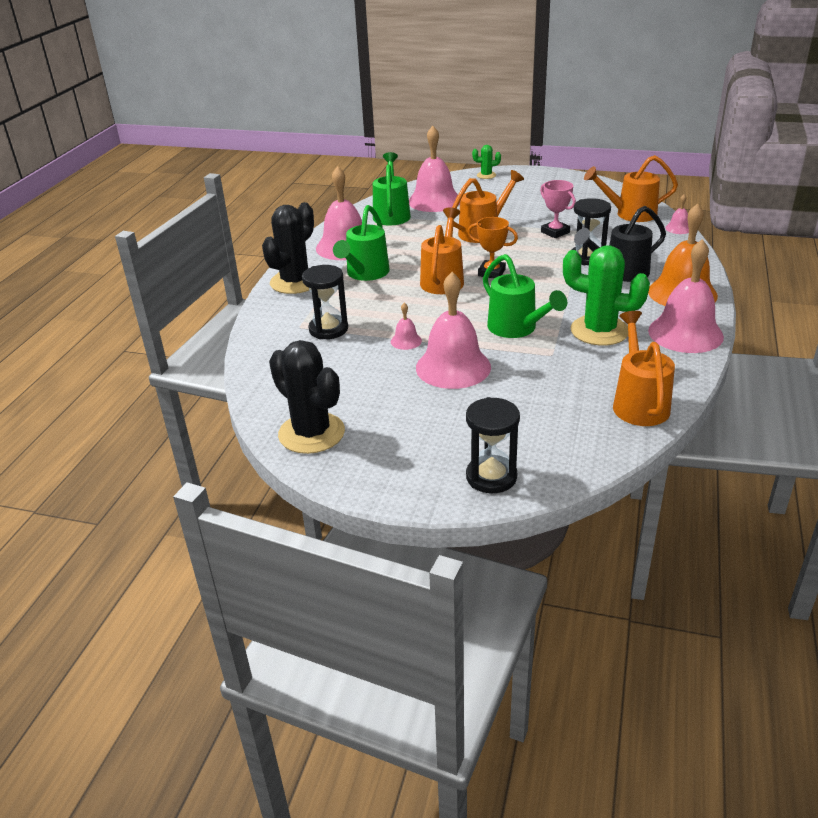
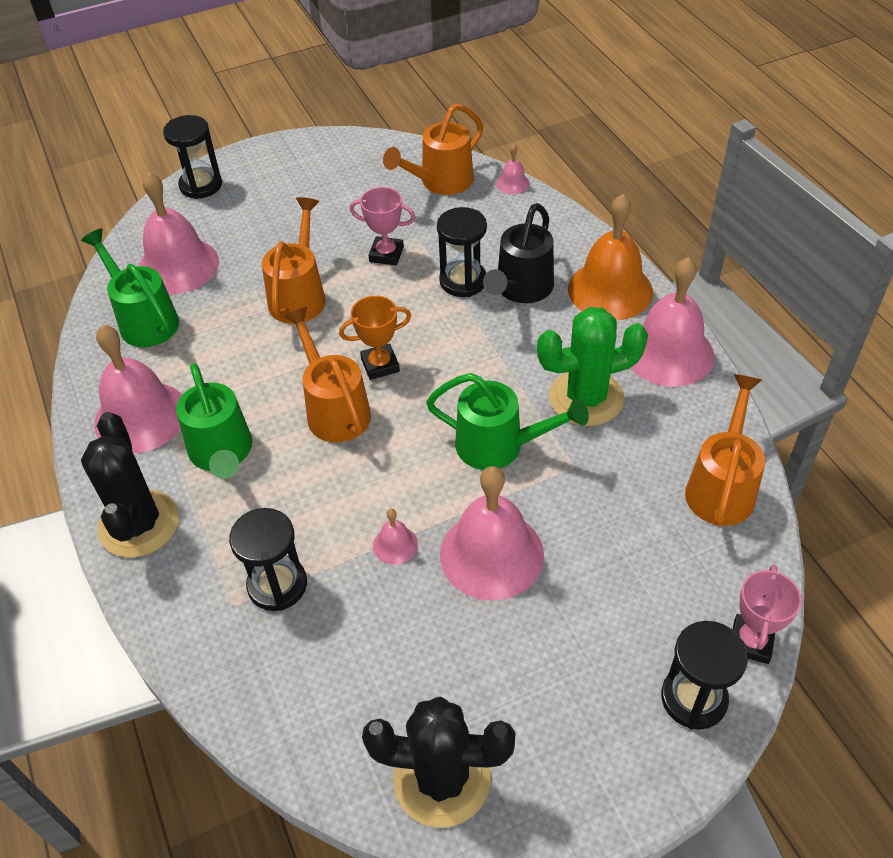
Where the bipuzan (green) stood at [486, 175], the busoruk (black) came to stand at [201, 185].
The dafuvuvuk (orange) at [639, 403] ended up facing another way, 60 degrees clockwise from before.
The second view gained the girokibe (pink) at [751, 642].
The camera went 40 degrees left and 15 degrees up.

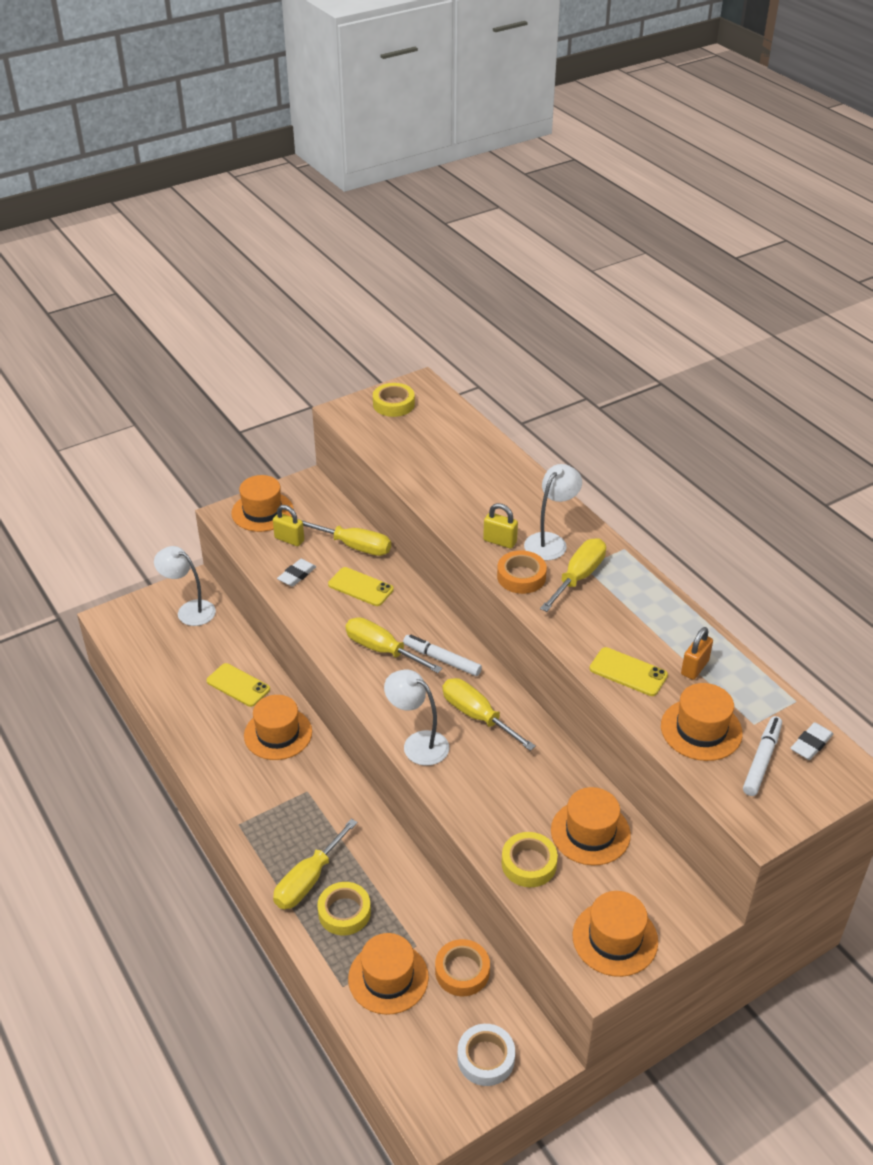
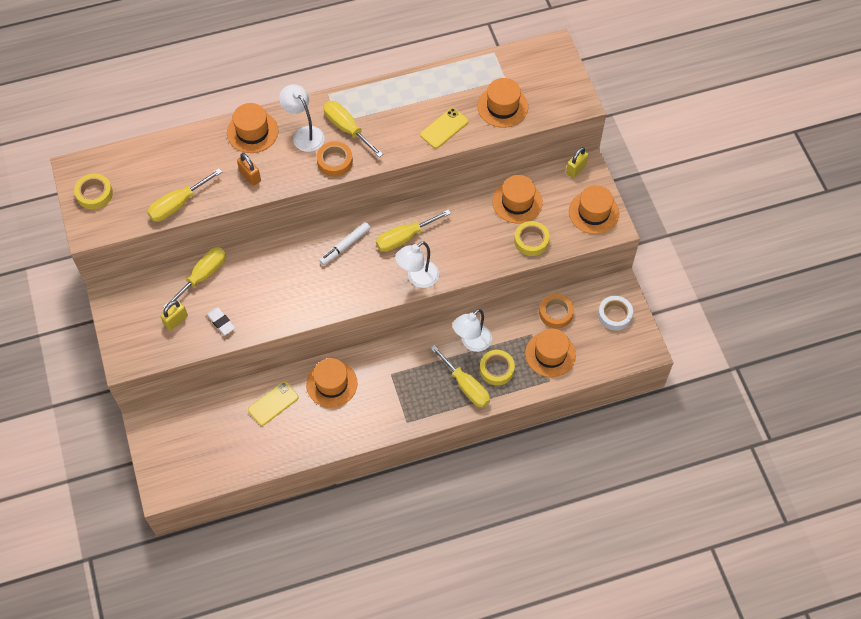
The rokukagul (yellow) ended up elsewhere, having gone from [382, 650] to [178, 204].
The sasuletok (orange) ended up elsewhere, having gone from [262, 512] to [252, 132].
The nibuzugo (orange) ended up elsewhere, having gone from [694, 668] to [250, 176].
The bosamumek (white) ended up elsewhere, having gone from [189, 610] to [472, 342].
The nibuzugo (yellow) ended up elsewhere, having gone from [500, 541] to [576, 169].
The second view lost the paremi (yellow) at [360, 587].
The second view lost the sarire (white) at [761, 760].
The second view lost the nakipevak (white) at [811, 744].
The camera went 75 degrees left and 20 degrees up.

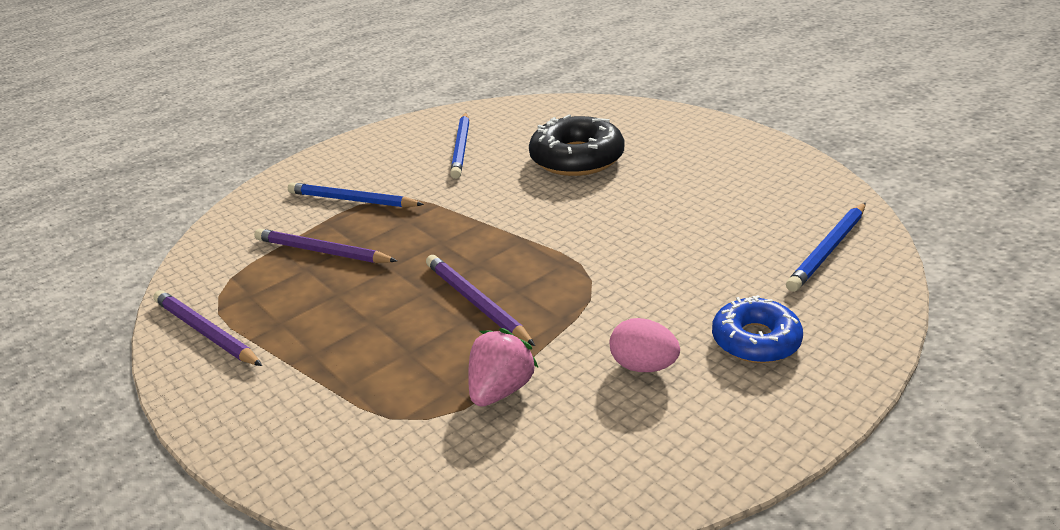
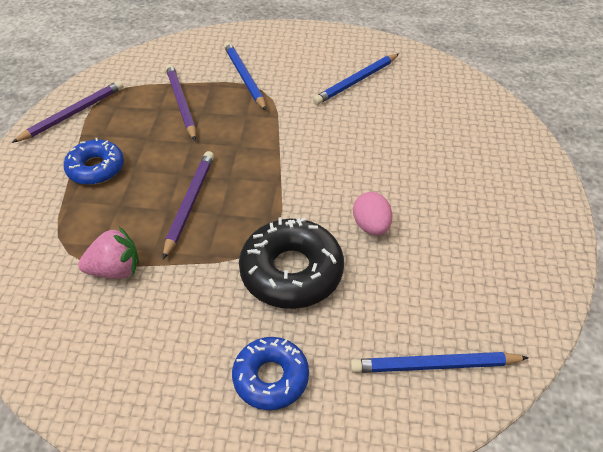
The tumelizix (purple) at [206, 332] ended up facing another way, 45 degrees clockwise from before.
The second view gained the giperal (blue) at [96, 168].
The giperal (black) ended up elsewhere, having gone from [577, 158] to [291, 271].
The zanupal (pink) ended up elsewhere, having gone from [643, 366] to [371, 226].
The camera went 45 degrees right and 15 degrees up.

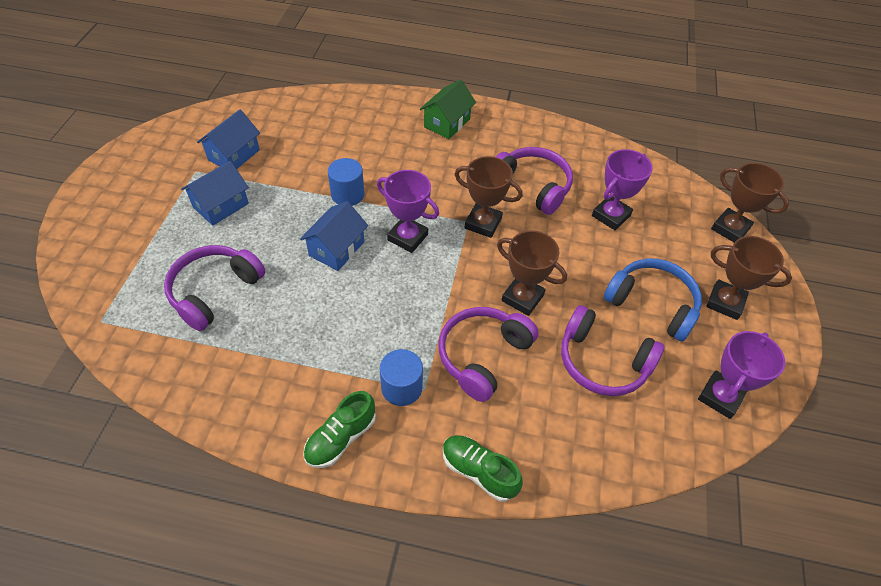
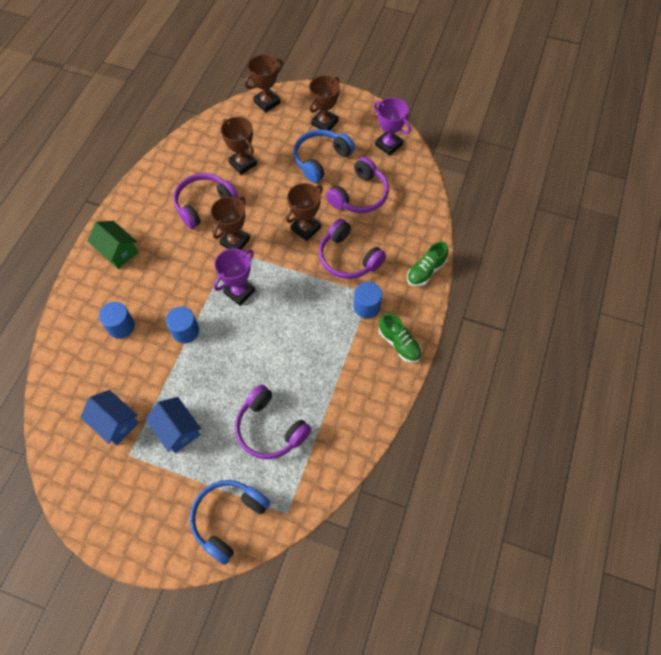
The second view gained the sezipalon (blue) at [121, 326].
The second view gained the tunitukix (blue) at [228, 518].
What was the girokibe (purple) at [611, 215] turned into the girokibe (brown) at [243, 163].
The second view lost the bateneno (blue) at [337, 248].
The camera went 80 degrees left and 10 degrees up.

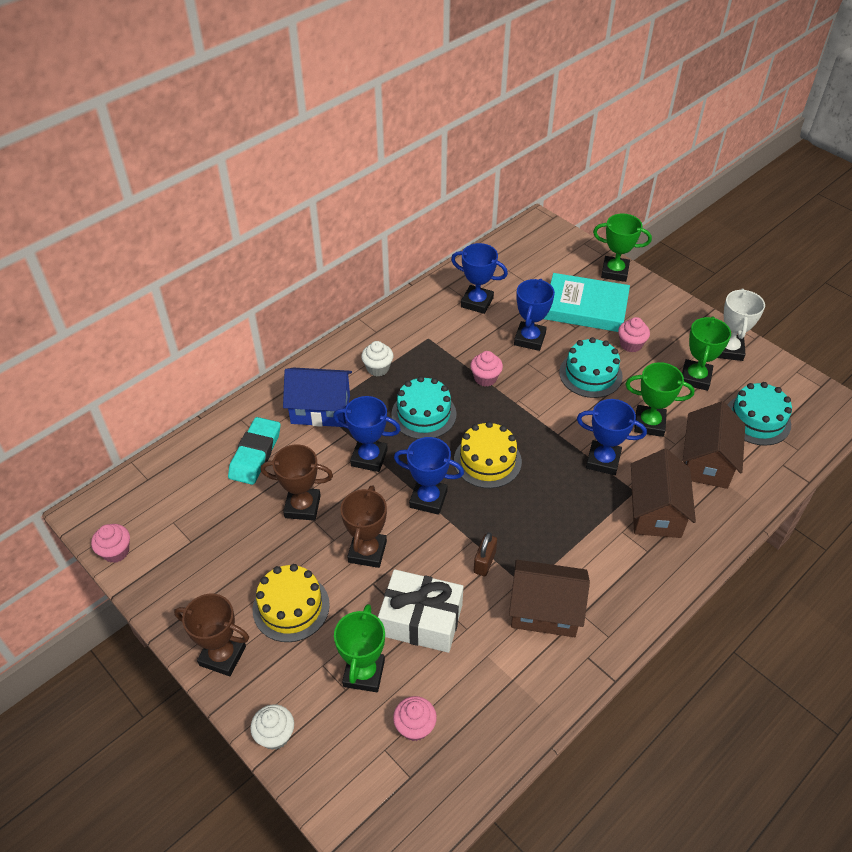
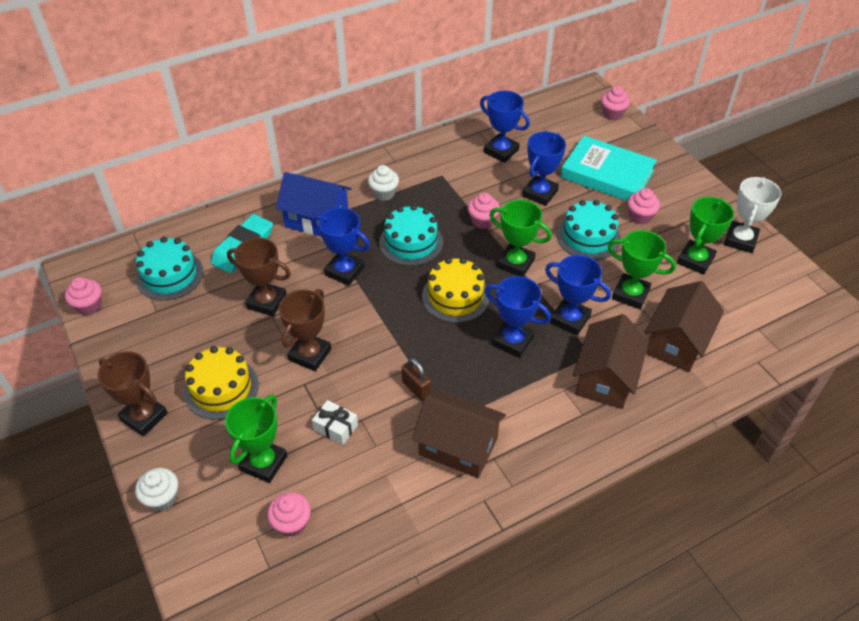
The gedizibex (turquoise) ended up elsewhere, having gone from [757, 420] to [169, 275].
The size of the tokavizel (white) at [421, 620] changed by a factor of 0.50.
The nibuzugo (brown) at [484, 562] ended up facing another way, 75 degrees counterclockwise from before.
The girokibe (blue) ended up elsewhere, having gone from [428, 499] to [512, 341].
The girokibe (green) ended up elsewhere, having gone from [614, 272] to [515, 263].
The second view gained the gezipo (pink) at [612, 114].
The camera went 15 degrees right and 0 degrees up.

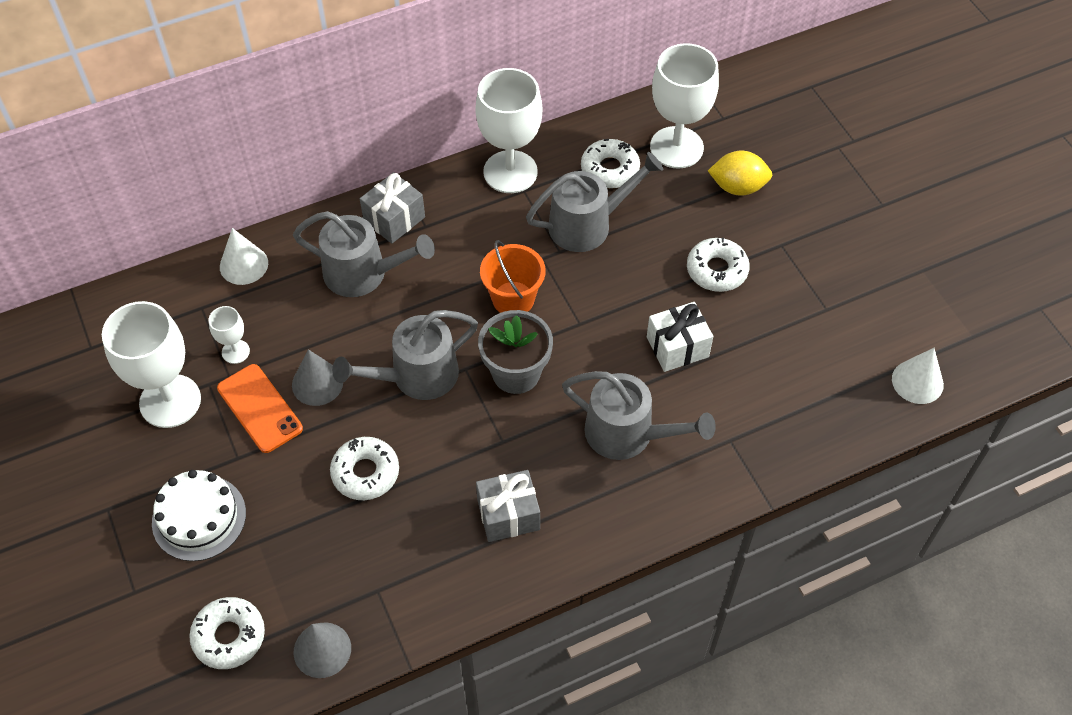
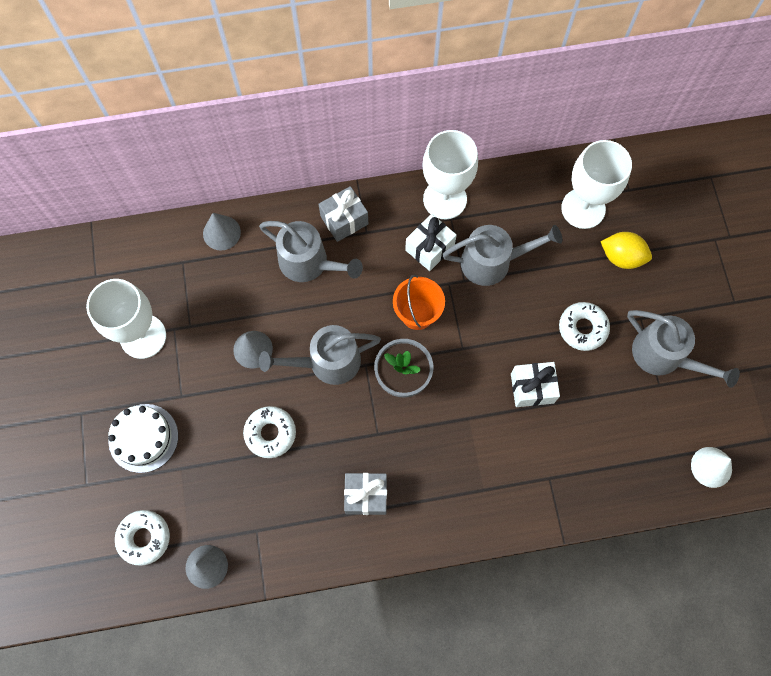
What was the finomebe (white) at [244, 265] turned into the finomebe (grey) at [221, 233].
The second view gained the tokavizel (white) at [429, 248].
The dafuvuvuk (grey) ended up elsewhere, having gone from [628, 434] to [664, 356].
The second view lost the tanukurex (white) at [235, 351].
The second view lost the paremi (orange) at [259, 408].
The second view lost the giperal (white) at [610, 169].
The camera went 15 degrees right and 15 degrees up.

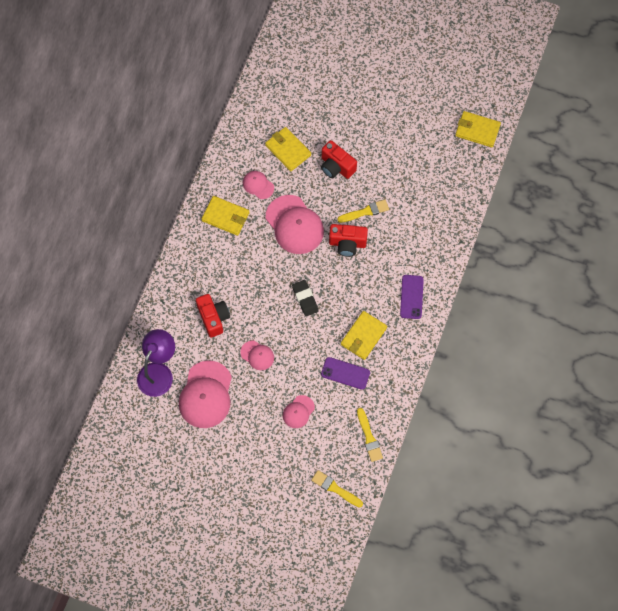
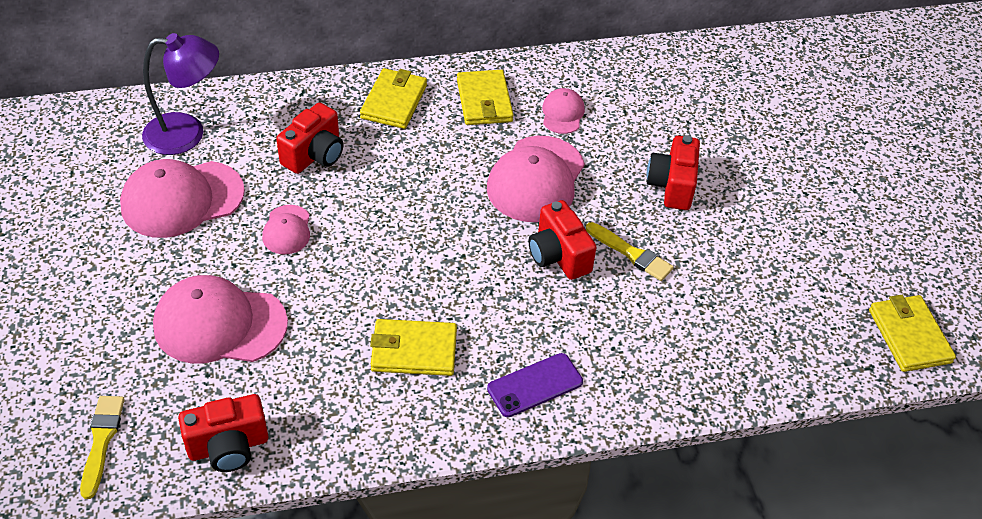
The size of the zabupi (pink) at [298, 412] changed by a factor of 1.95.
Where the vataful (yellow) stood at [369, 437], the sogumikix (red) came to stand at [228, 447].
The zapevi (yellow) ended up elsewhere, having gone from [288, 150] to [394, 102].
The second view lost the nakipevak (black) at [305, 299].
The second view lost the paremi (purple) at [345, 373].
The camera went 55 degrees right and 20 degrees down.

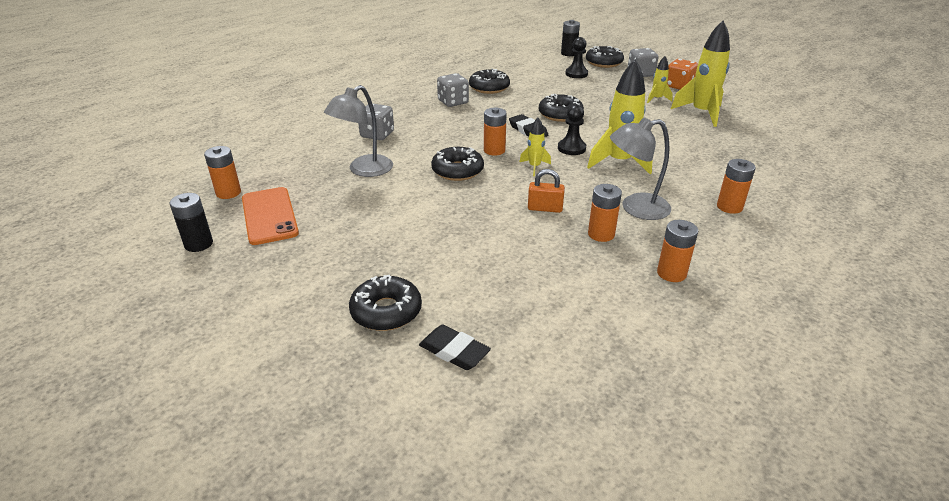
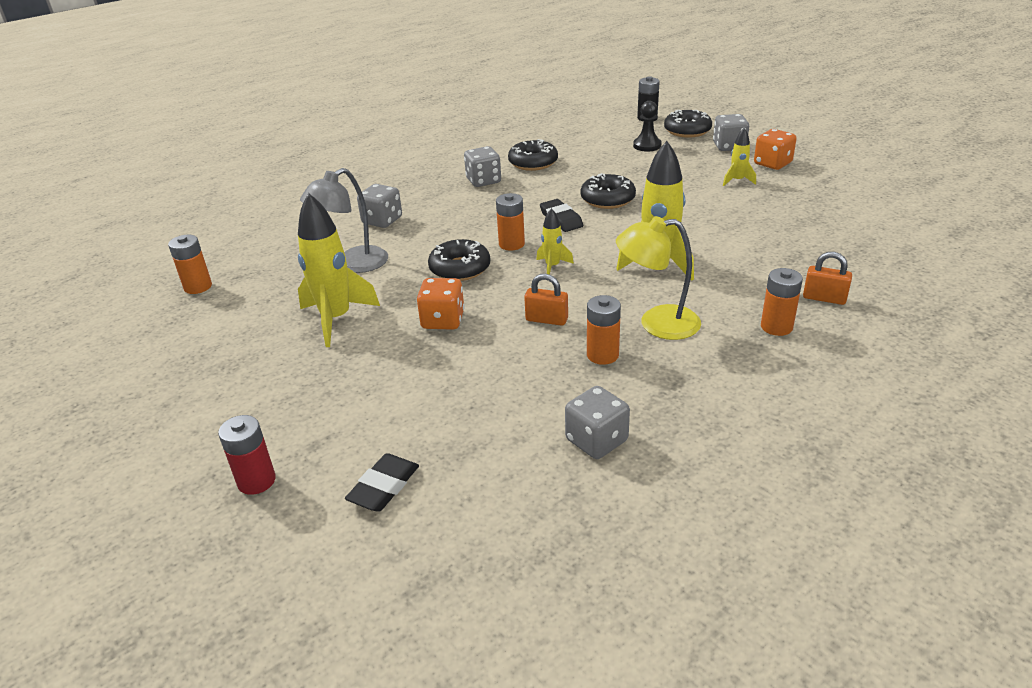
The second view gained the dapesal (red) at [256, 481].
The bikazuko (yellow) ended up elsewhere, having gone from [701, 113] to [336, 319].
The nakipevak (black) at [454, 351] ended up facing another way, 75 degrees clockwise from before.
The second view gained the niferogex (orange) at [443, 320].
The second view gained the niferogex (grey) at [596, 440].
What was the bosamumek (grey) at [635, 208] turned into the bosamumek (yellow) at [657, 323].
The second view gained the nibuzugo (orange) at [824, 298].
The second view lost the dapesal (black) at [198, 244].
The second view lost the paremi (orange) at [269, 216].
The second view lost the giperal (black) at [386, 311].
The second view lost the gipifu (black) at [571, 148].
The second view lost the dapesal (orange) at [671, 273].
The camera went 10 degrees right and 0 degrees up.

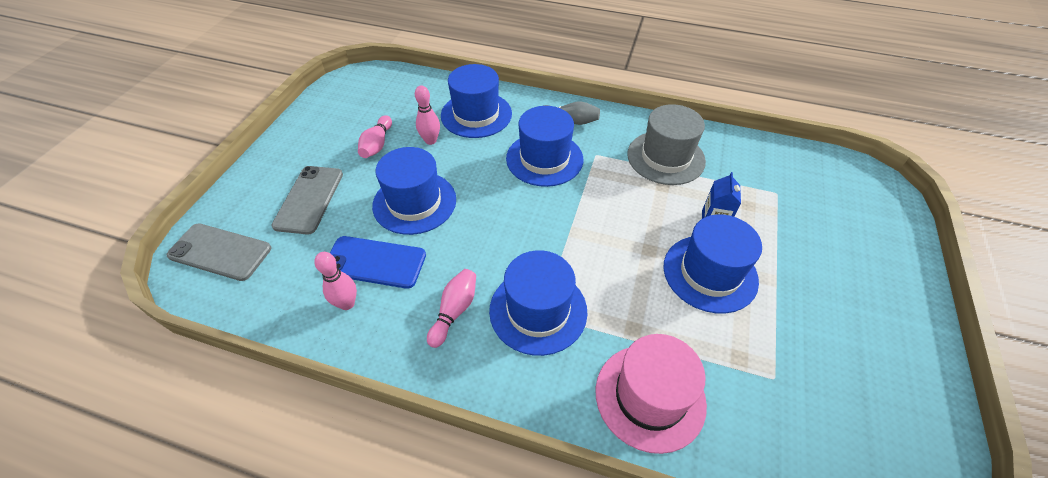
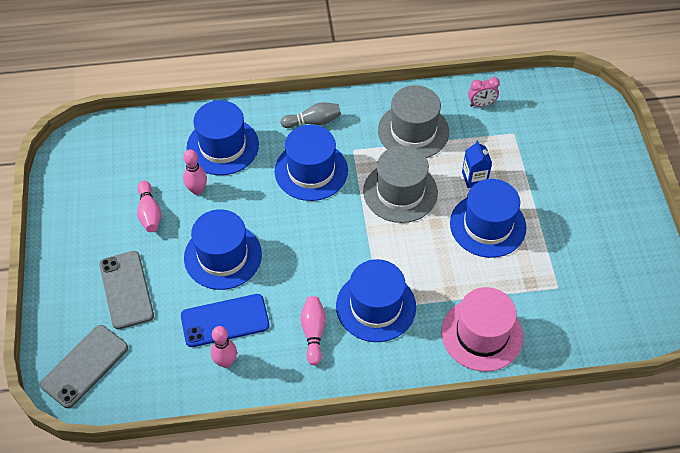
The paremi (grey) at [220, 252] ended up facing another way, 45 degrees counterclockwise from before.
The second view gained the sasuletok (grey) at [400, 192].
The second view gained the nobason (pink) at [481, 104].
The camera went 25 degrees left and 5 degrees up.

